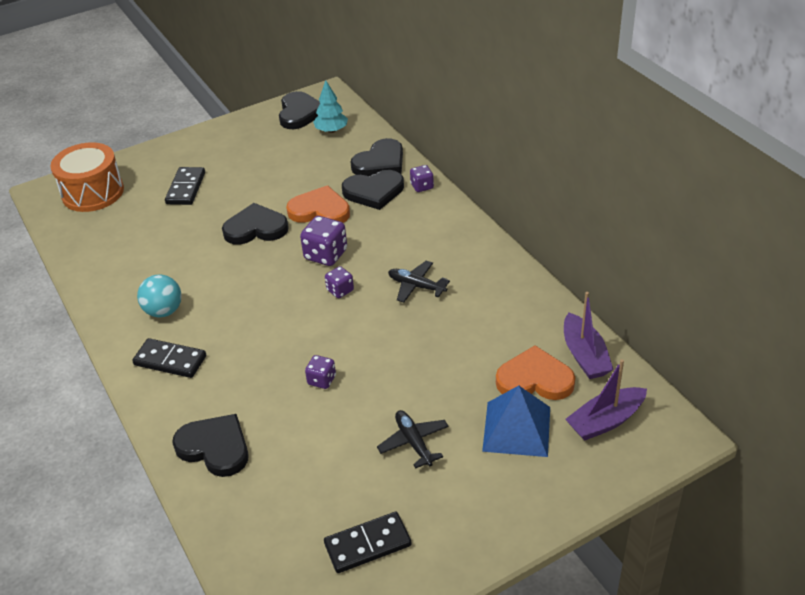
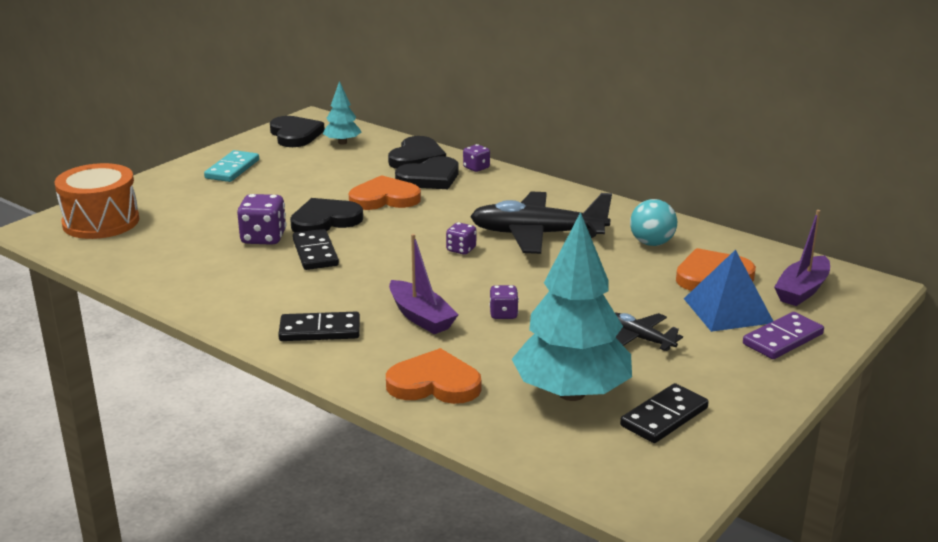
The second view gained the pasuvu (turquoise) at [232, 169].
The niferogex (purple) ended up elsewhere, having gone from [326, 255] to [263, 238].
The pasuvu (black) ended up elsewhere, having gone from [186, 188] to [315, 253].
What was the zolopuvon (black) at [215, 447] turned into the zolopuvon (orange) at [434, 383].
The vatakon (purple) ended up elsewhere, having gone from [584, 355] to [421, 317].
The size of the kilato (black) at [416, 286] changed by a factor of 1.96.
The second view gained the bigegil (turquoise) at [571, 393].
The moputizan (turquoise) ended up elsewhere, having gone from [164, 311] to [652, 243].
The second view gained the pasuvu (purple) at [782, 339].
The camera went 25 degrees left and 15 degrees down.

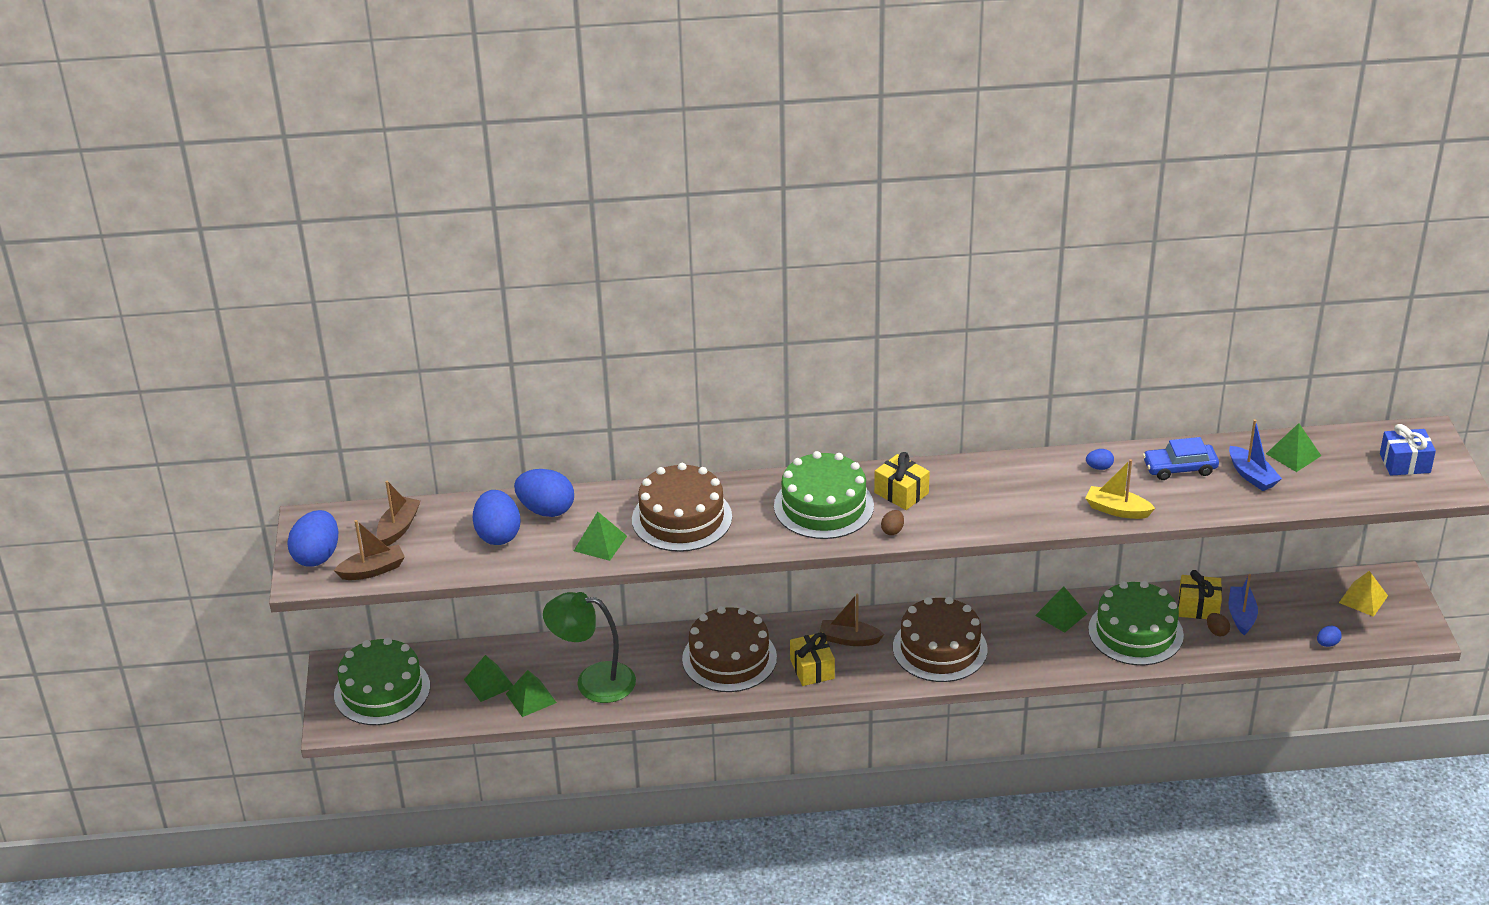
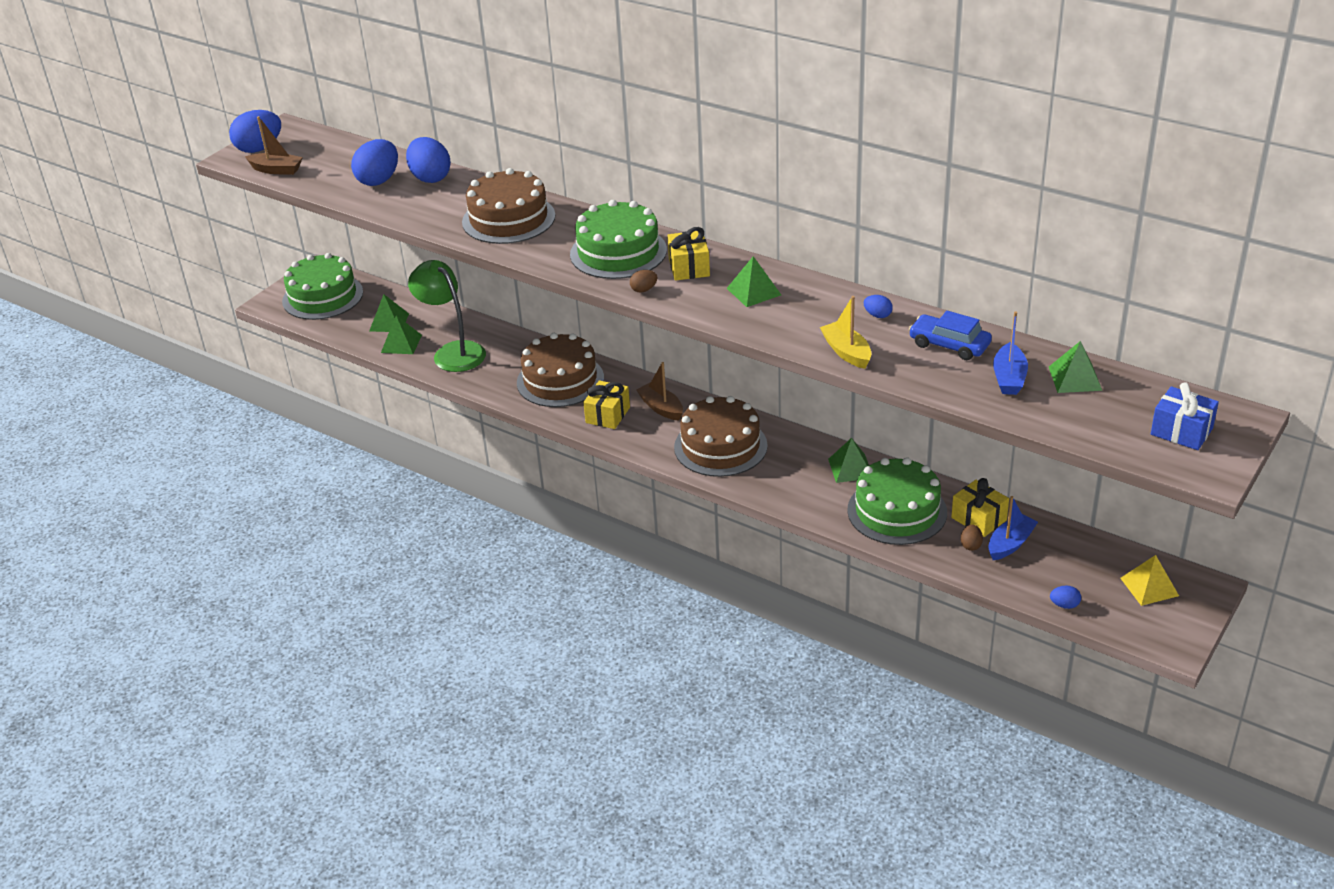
The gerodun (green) ended up elsewhere, having gone from [600, 543] to [753, 291].
The second view lost the vatakon (brown) at [398, 528].
The camera went 40 degrees right and 0 degrees up.

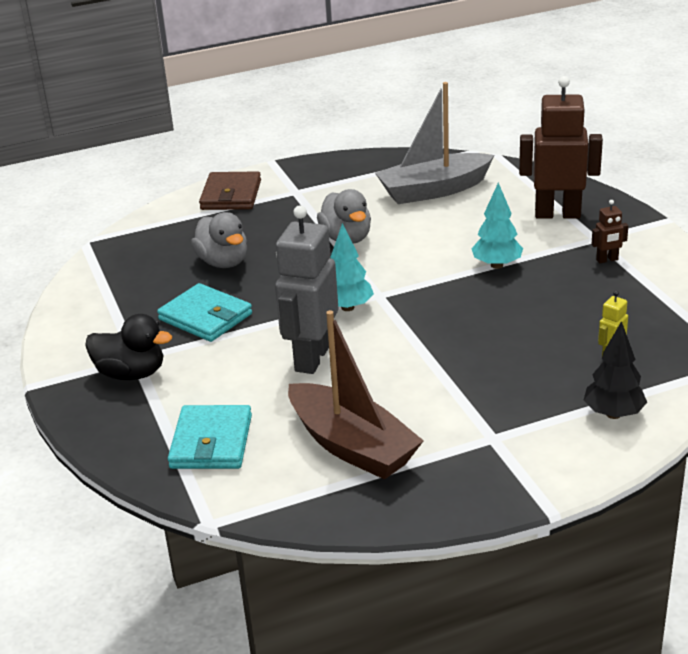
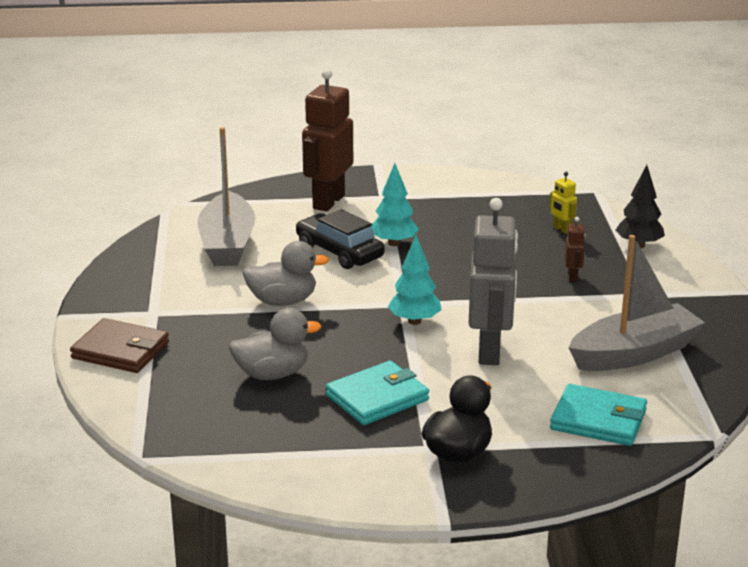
The second view gained the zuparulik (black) at [339, 252].
The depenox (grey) at [311, 358] ended up facing another way, 120 degrees counterclockwise from before.
The depenox (brown) ended up elsewhere, having gone from [607, 260] to [573, 277].
What was the vatakon (brown) at [352, 446] turned into the vatakon (grey) at [634, 353].
The camera went 75 degrees left and 5 degrees down.

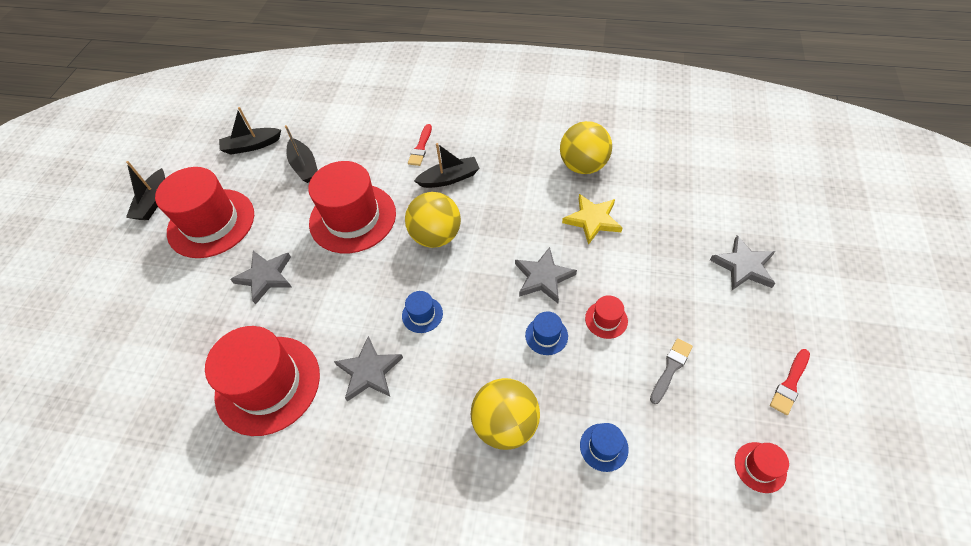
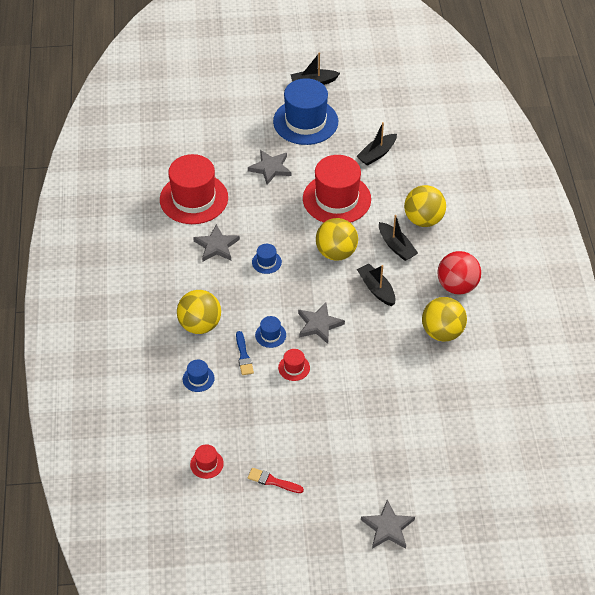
The second view gained the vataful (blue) at [243, 356].
What was the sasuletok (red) at [211, 223] turned into the sasuletok (blue) at [305, 121].
The vatakon (black) ended up elsewhere, having gone from [252, 146] to [376, 289].
The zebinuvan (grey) ended up elsewhere, having gone from [743, 266] to [388, 528].
Where the vataful (red) stood at [421, 147], the moputizan (yellow) came to stand at [423, 220].
The second view gained the moputizan (red) at [457, 286].
The second view lost the zebinuvan (yellow) at [592, 220].
The second view lost the vataful (grey) at [670, 368].
The camera went 70 degrees right and 5 degrees down.

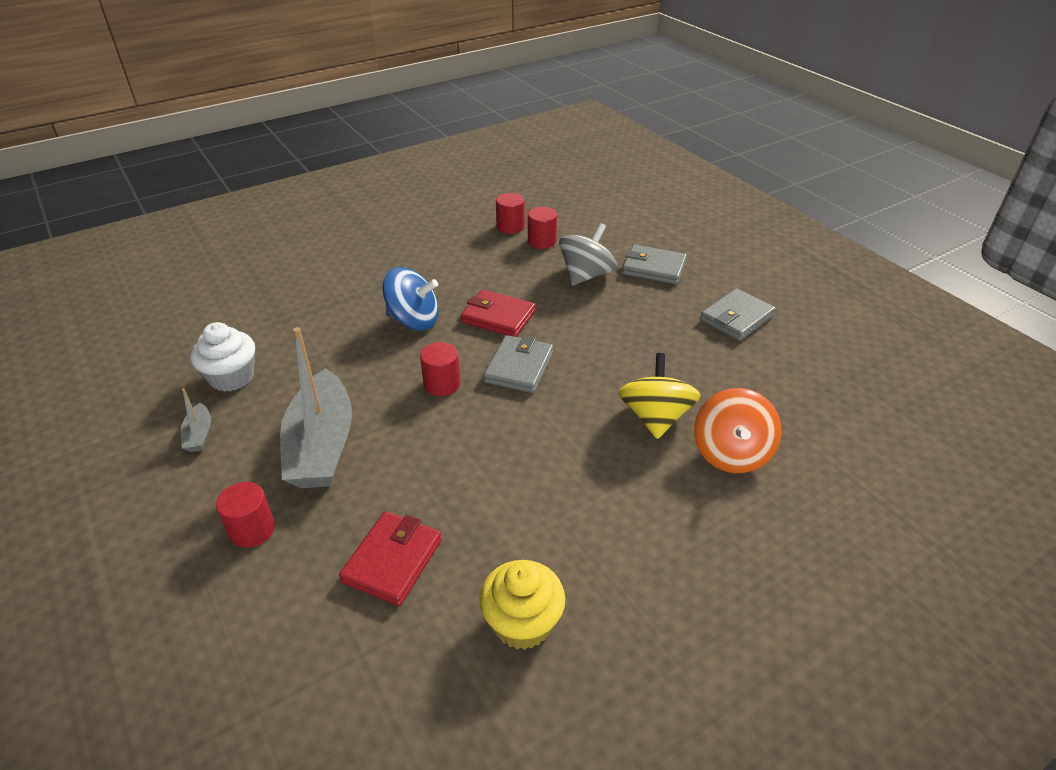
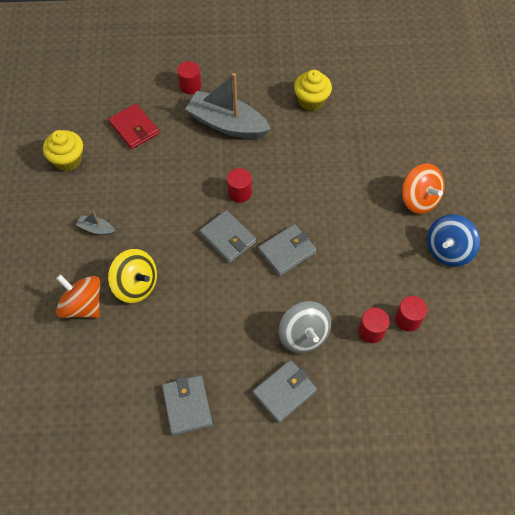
The vatakon (grey) ended up elsewhere, having gone from [199, 435] to [96, 229].
What was the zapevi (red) at [498, 317] turned into the zapevi (grey) at [287, 251].
What was the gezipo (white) at [232, 377] turned into the gezipo (yellow) at [311, 101].
The second view gained the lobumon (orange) at [419, 199].
The lobumon (blue) ended up elsewhere, having gone from [413, 320] to [448, 250].
The camera went 120 degrees right and 20 degrees up.

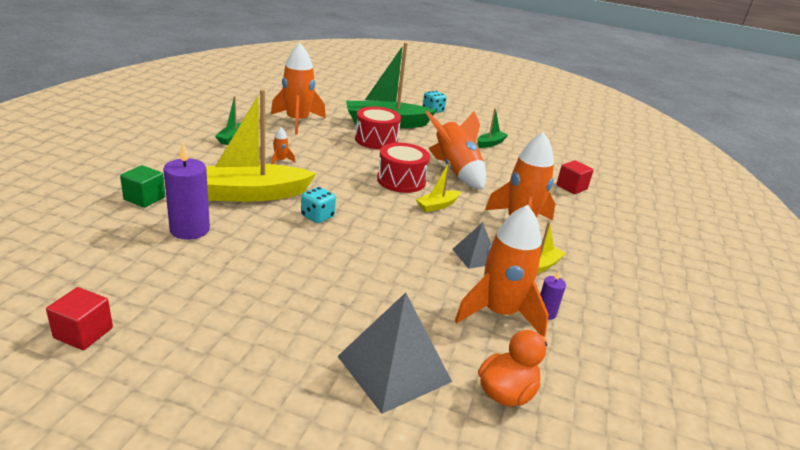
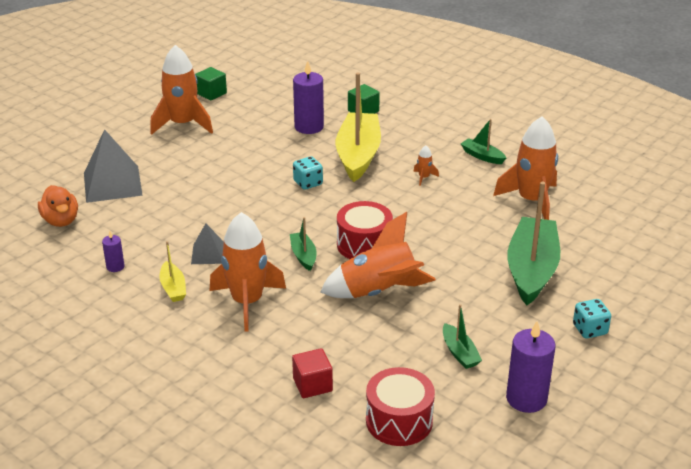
The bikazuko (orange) ended up elsewhere, having gone from [499, 313] to [183, 124].
What was the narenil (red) at [83, 333] turned into the narenil (green) at [211, 93].
What was the vatakon (yellow) at [437, 206] turned into the vatakon (green) at [303, 256].
The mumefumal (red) ended up elsewhere, having gone from [376, 140] to [399, 421].
The second view gained the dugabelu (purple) at [526, 398].
The camera went 115 degrees right and 5 degrees up.

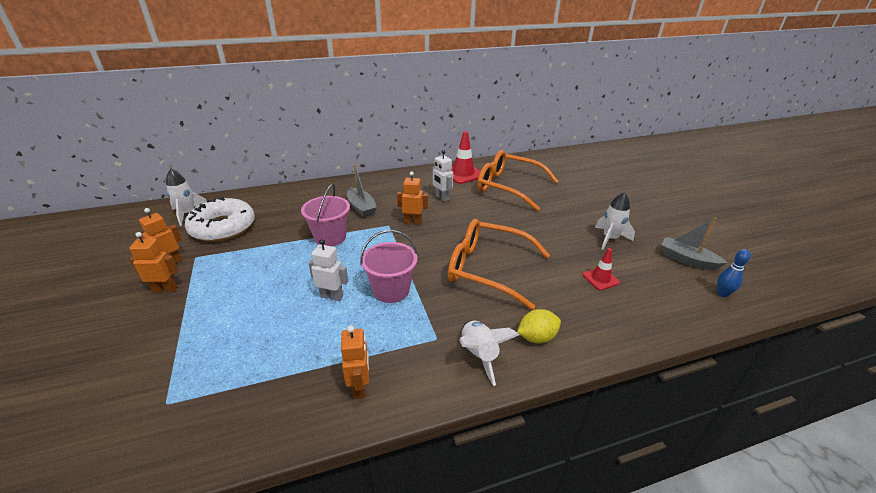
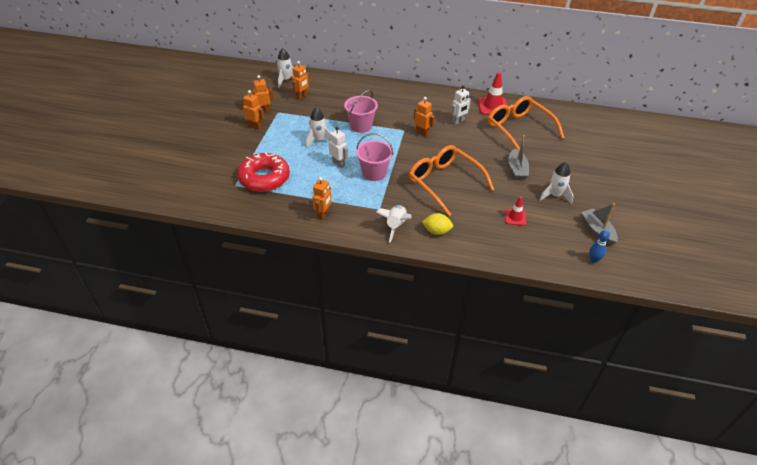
The second view gained the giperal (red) at [264, 178].
Where the giperal (white) stood at [223, 227], the depenox (orange) came to stand at [301, 97].
The second view gained the bikazuko (white) at [318, 140].
The depenox (white) at [442, 198] ended up facing another way, 120 degrees counterclockwise from before.
The vatakon (grey) ended up elsewhere, having gone from [361, 207] to [517, 169].
The camera went 30 degrees right and 10 degrees up.

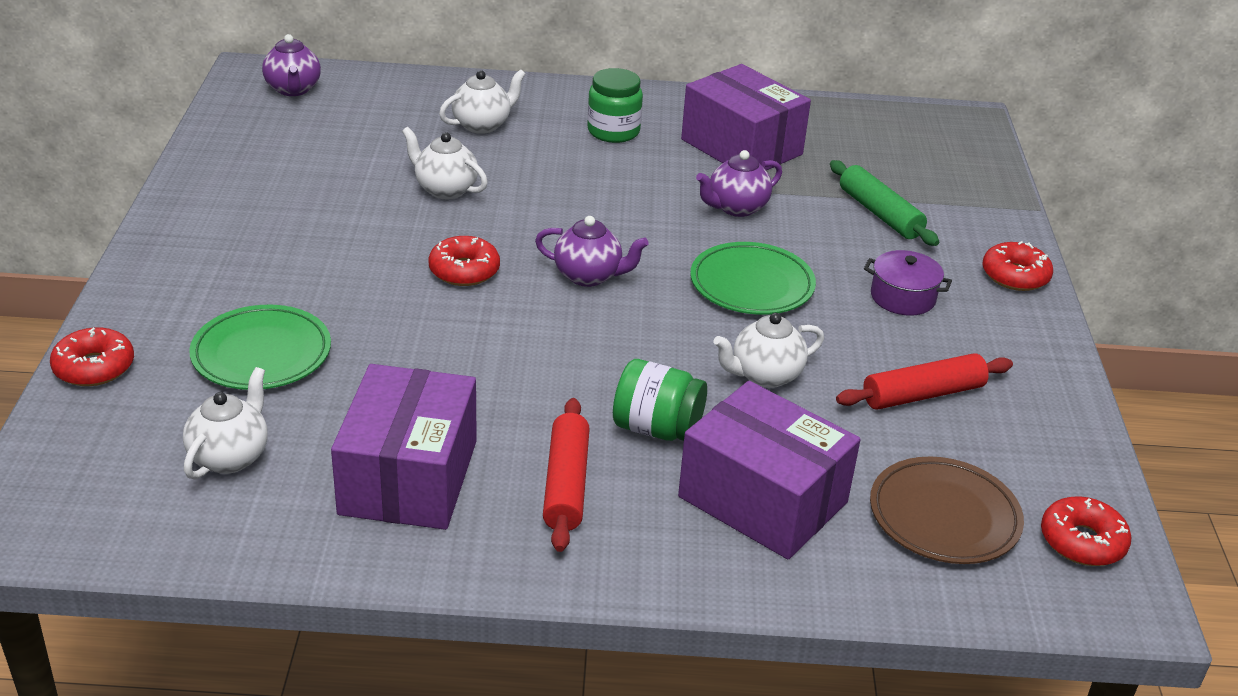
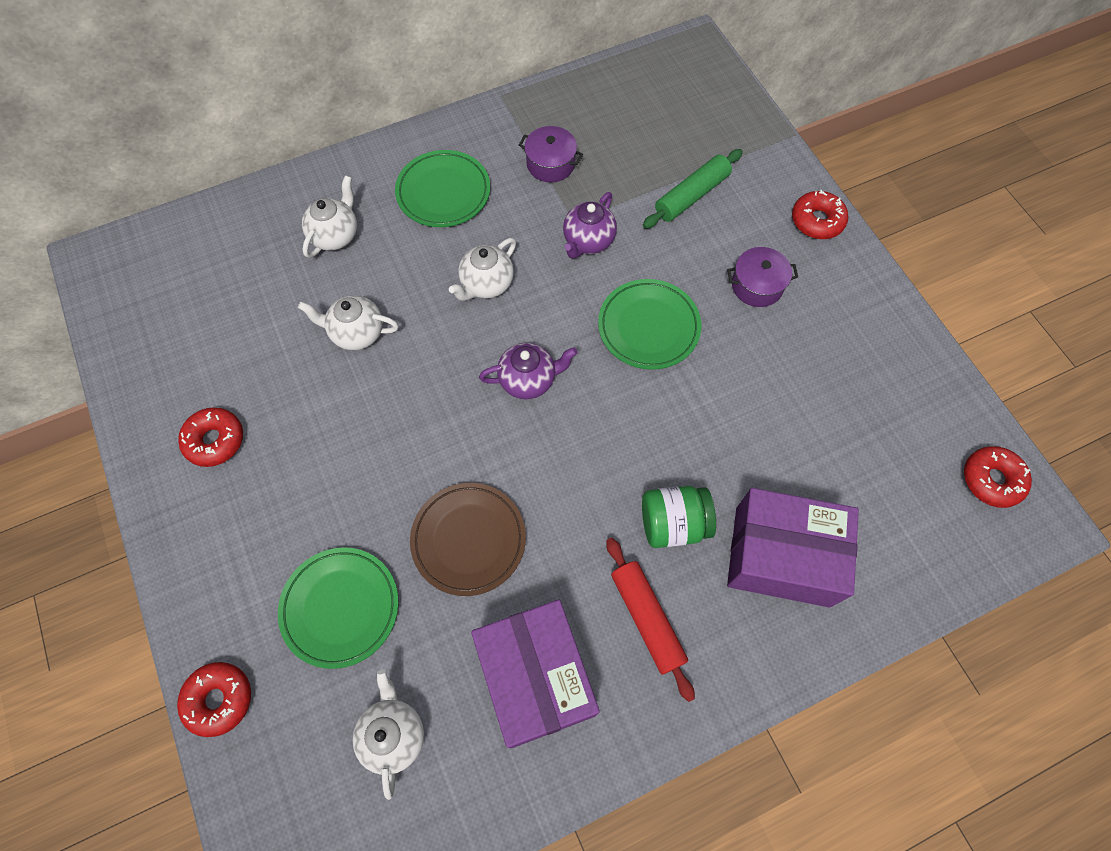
The giperal (red) ended up elsewhere, having gone from [464, 271] to [215, 440].
Where the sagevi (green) stood at [613, 131], the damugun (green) came to stand at [443, 192].
The damugun (brown) ended up elsewhere, having gone from [944, 516] to [468, 540].
The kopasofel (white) ended up elsewhere, having gone from [765, 375] to [486, 284].
Where the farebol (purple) stood at [741, 147], the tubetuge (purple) came to stand at [550, 164].
The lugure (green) at [879, 214] ended up facing another way, 75 degrees counterclockwise from before.
The second view lost the kopasofel (purple) at [293, 89].
The second view lost the lugure (red) at [922, 394].
The camera went 25 degrees left and 30 degrees up.

